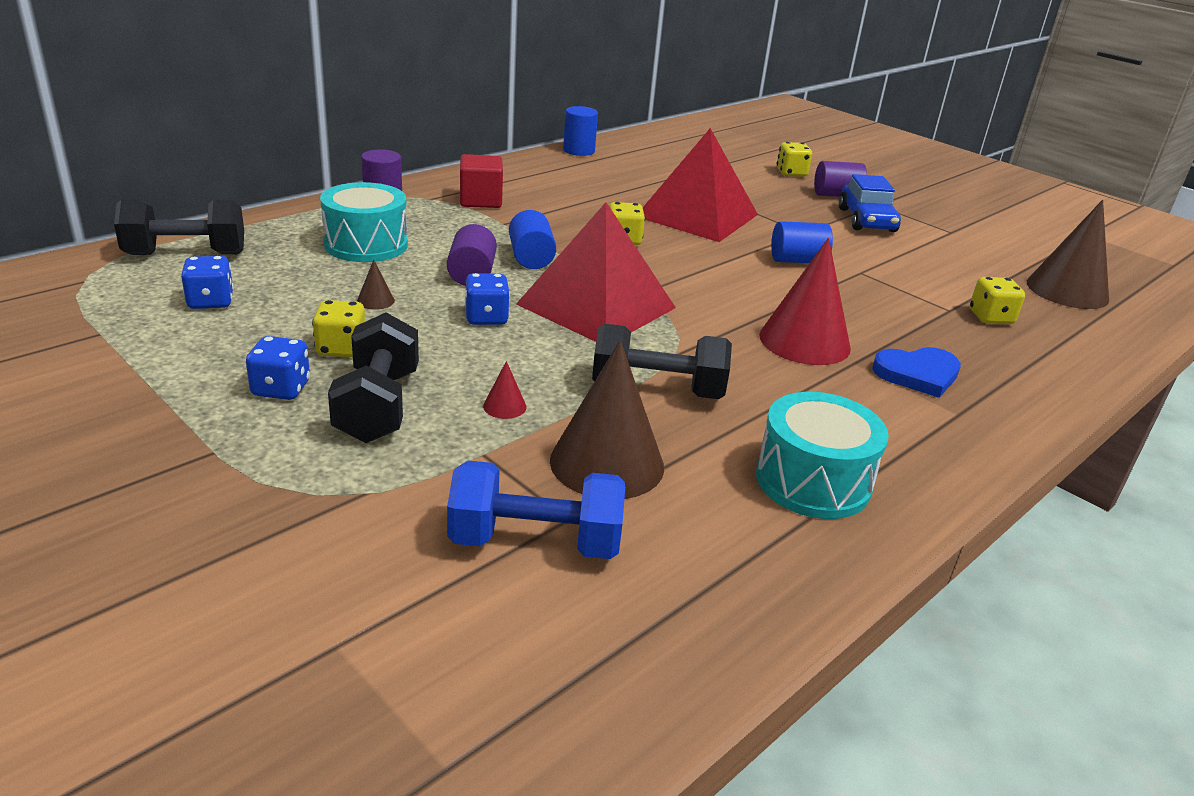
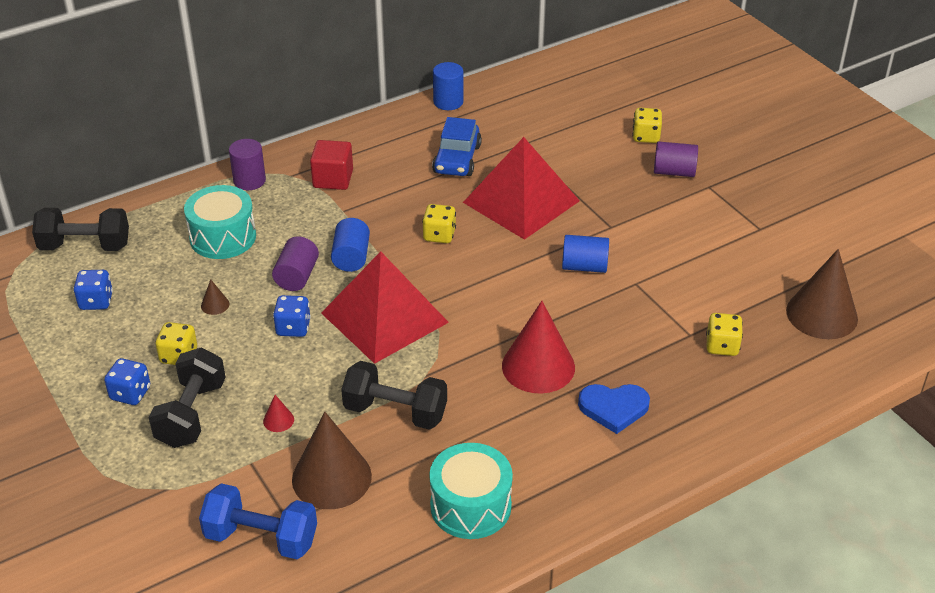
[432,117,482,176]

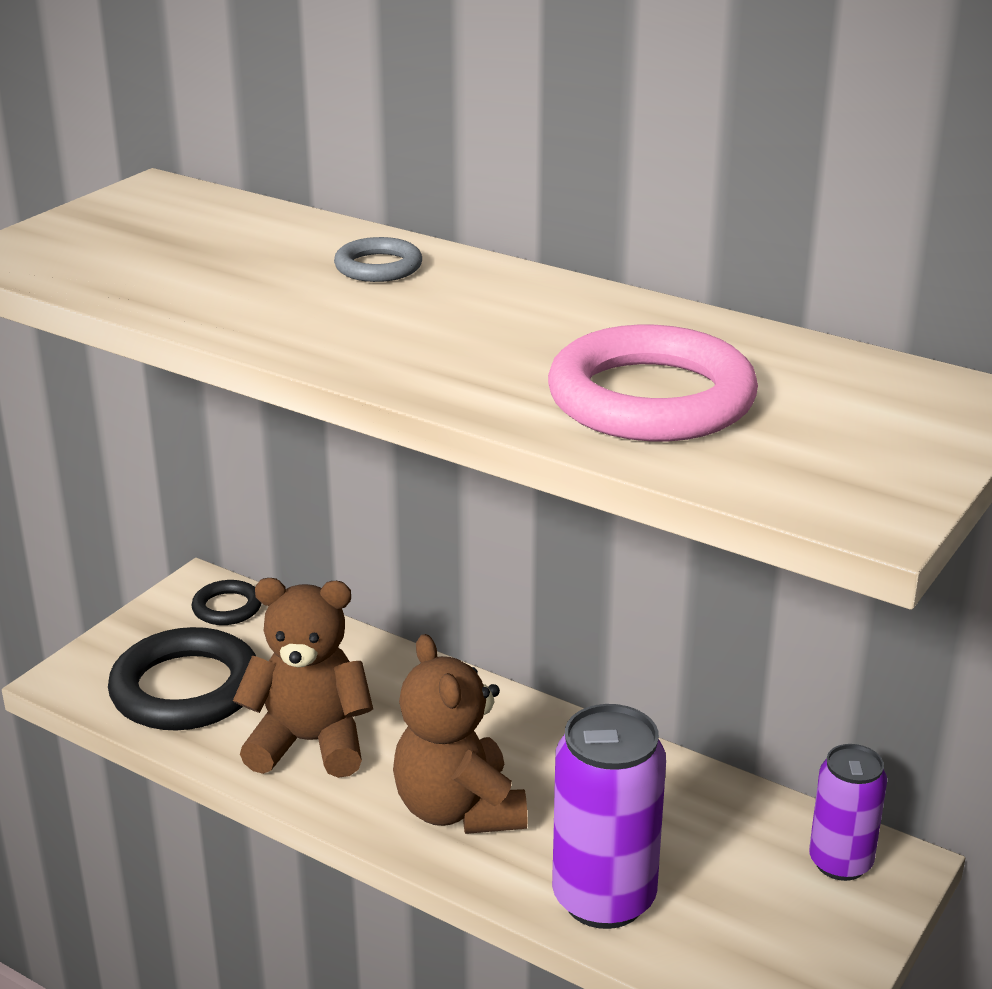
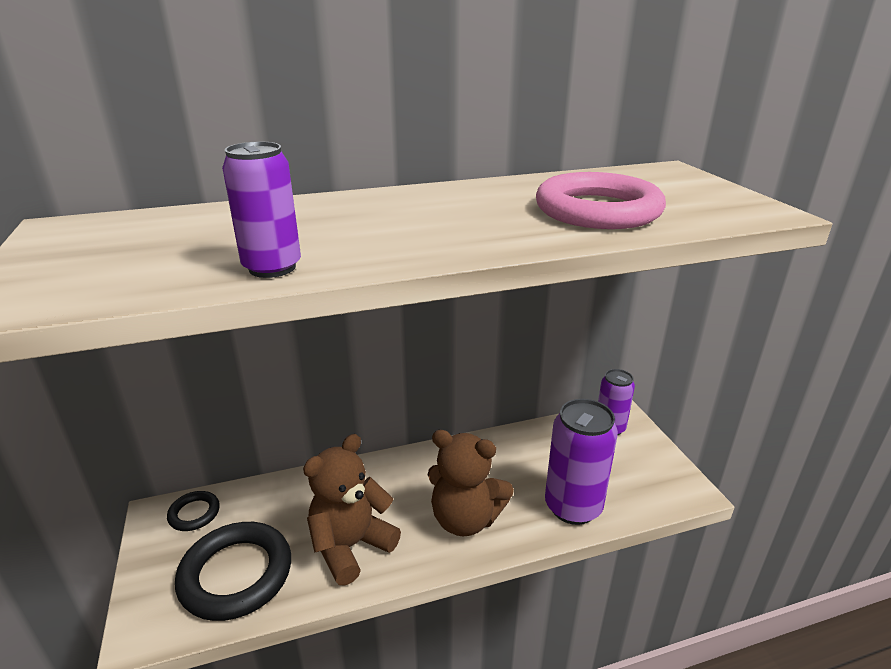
[334,237,422,282] (first image)
[222,142,301,278]

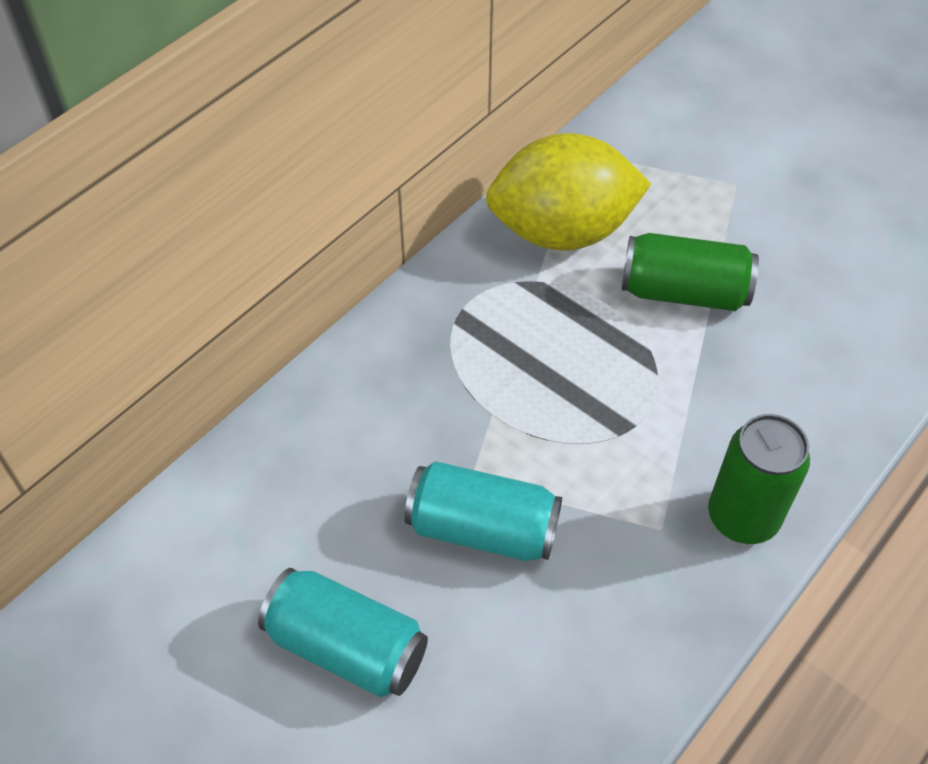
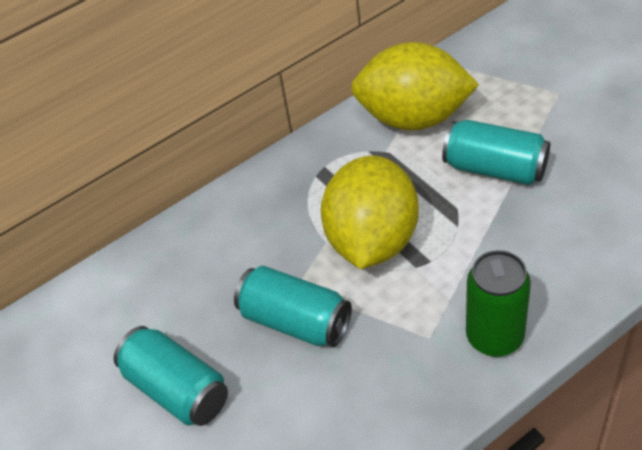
[321,156,419,269]
[442,120,550,185]

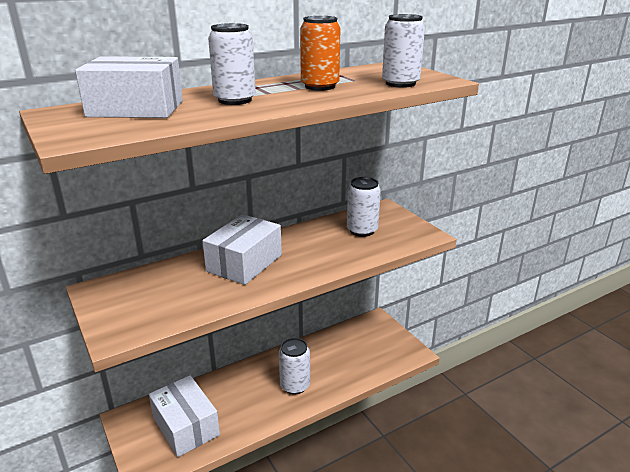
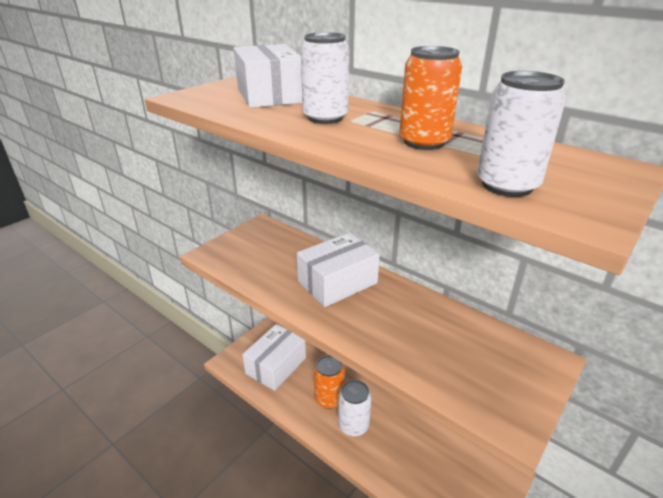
[347,177,381,237] (first image)
[314,355,345,409]
[297,232,380,307]

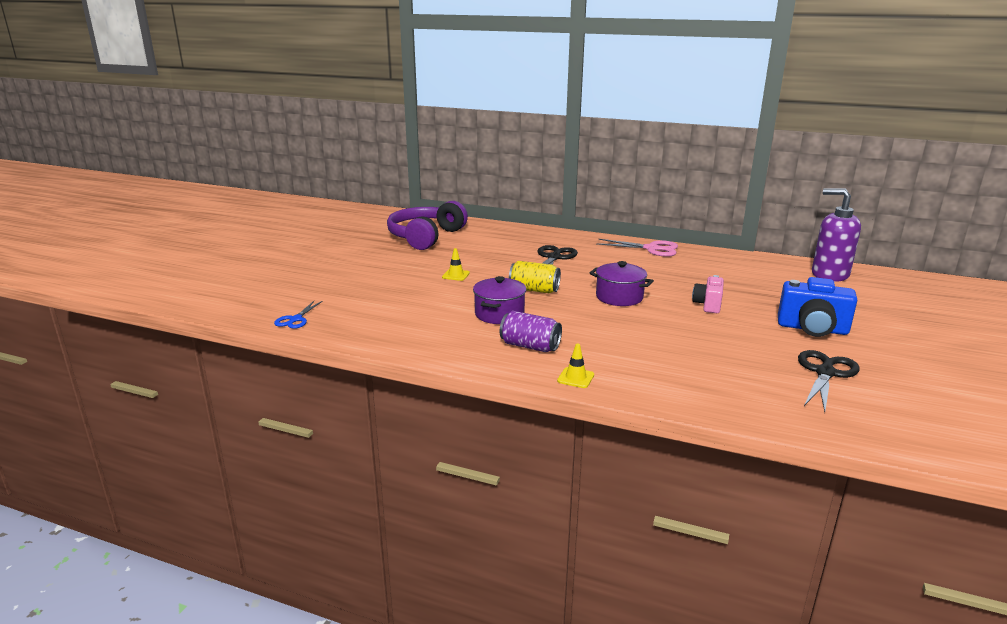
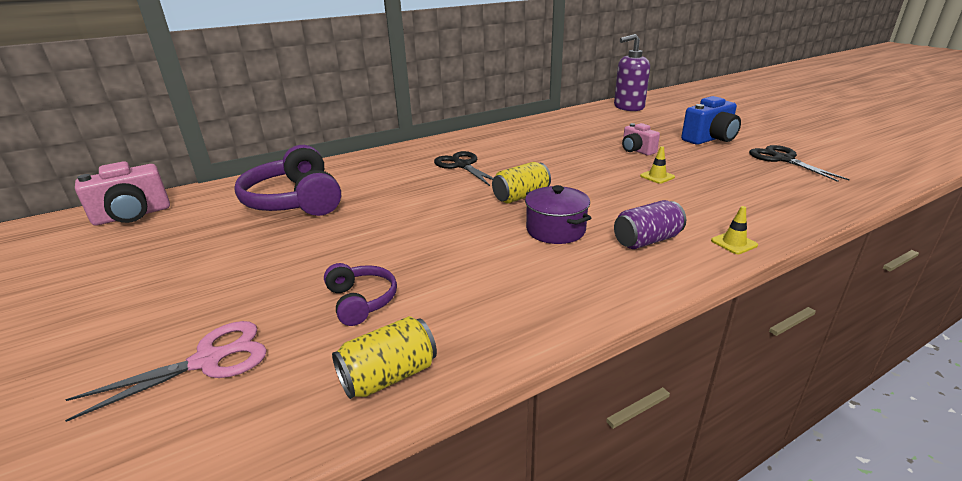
[590,261,654,306] (first image)
[75,161,170,226]
[324,263,397,326]
[640,146,675,184]
[65,321,267,422]
[332,316,437,399]

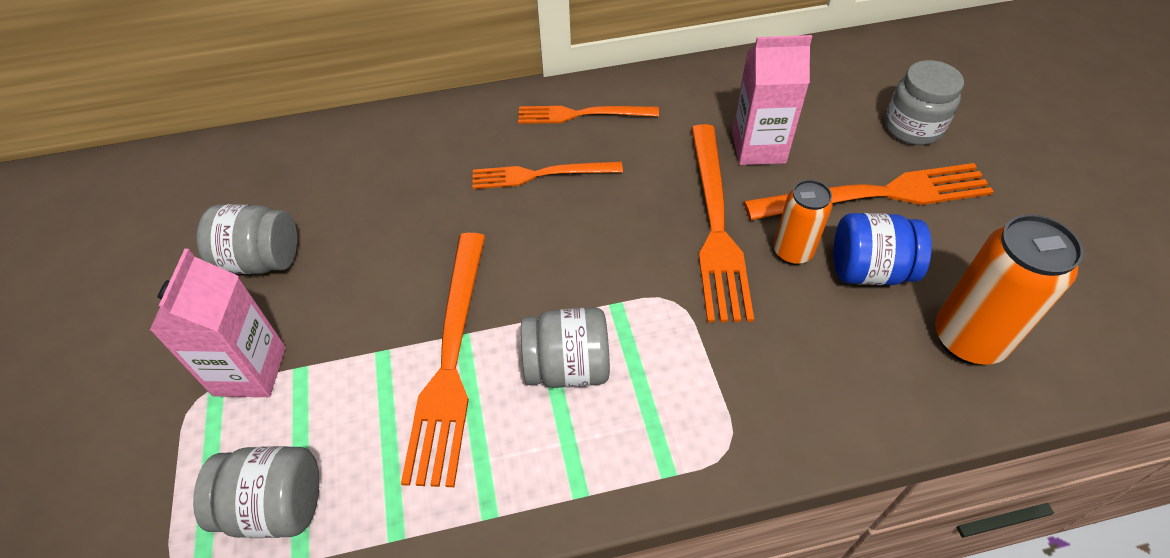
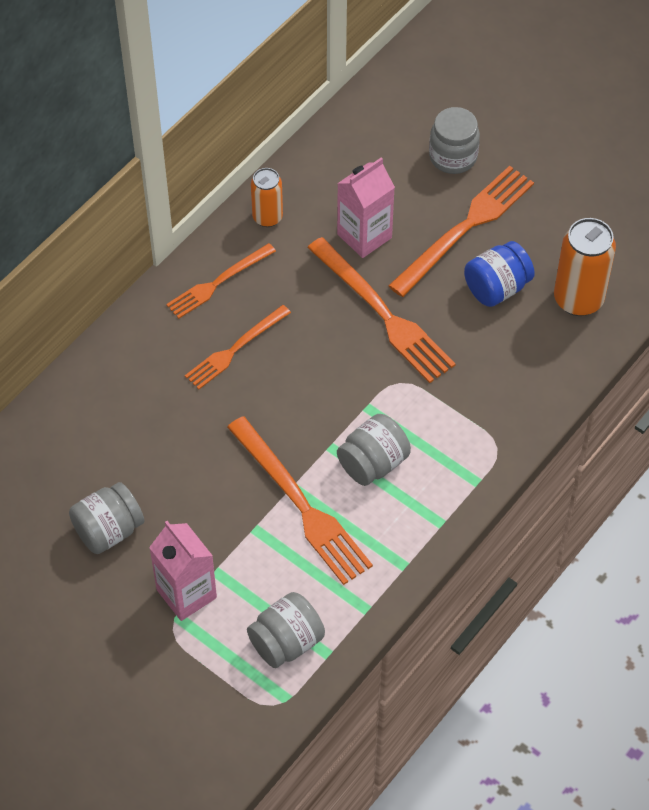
[251,168,283,227]

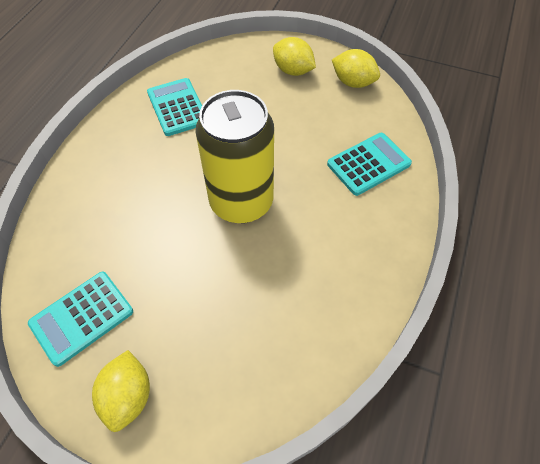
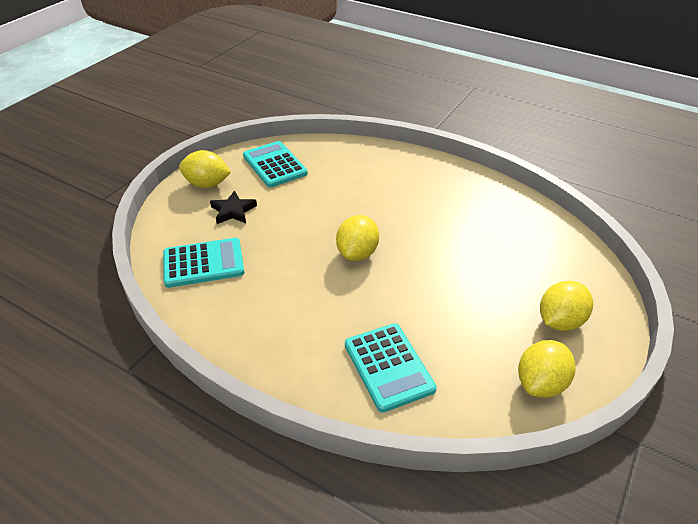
[210,190,257,224]
[163,238,245,288]
[336,215,379,261]

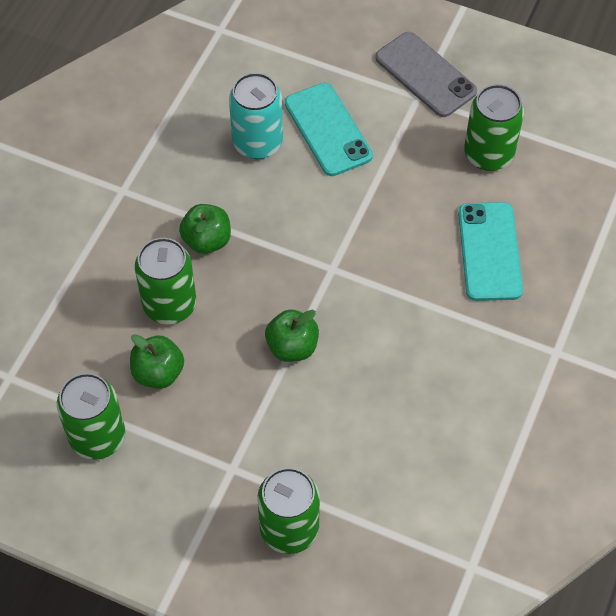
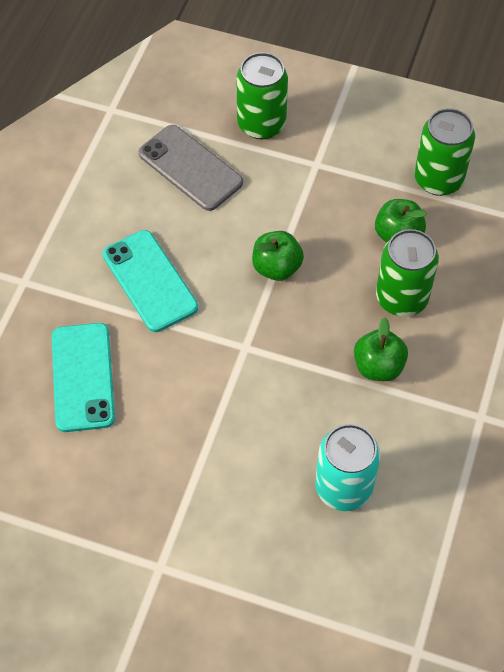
[464,84,524,171] (first image)
[103,230,198,332]
[138,125,243,211]

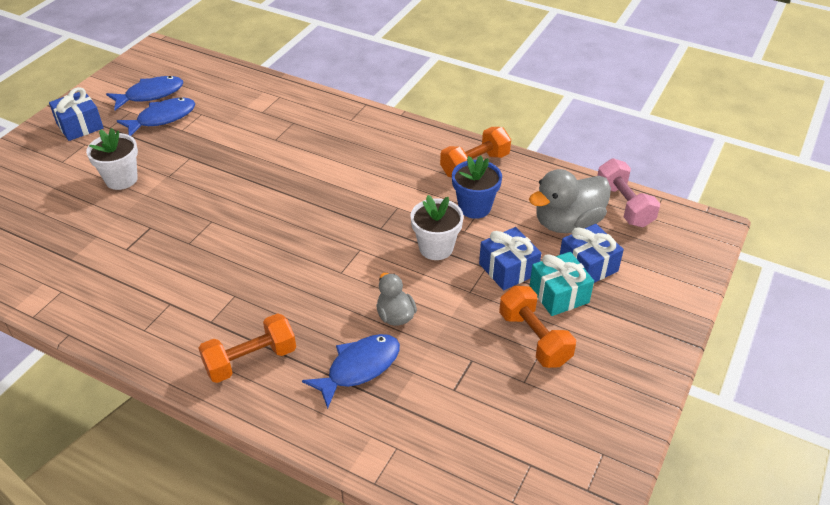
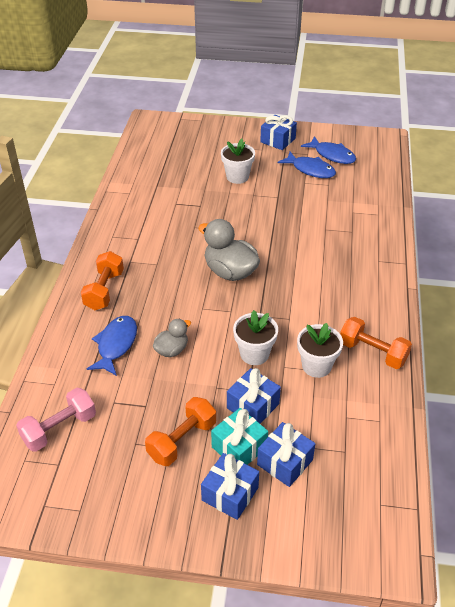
[201,453,259,520]
[198,219,260,281]
[16,388,96,452]
[297,323,343,378]
[81,251,124,310]
[87,316,137,376]

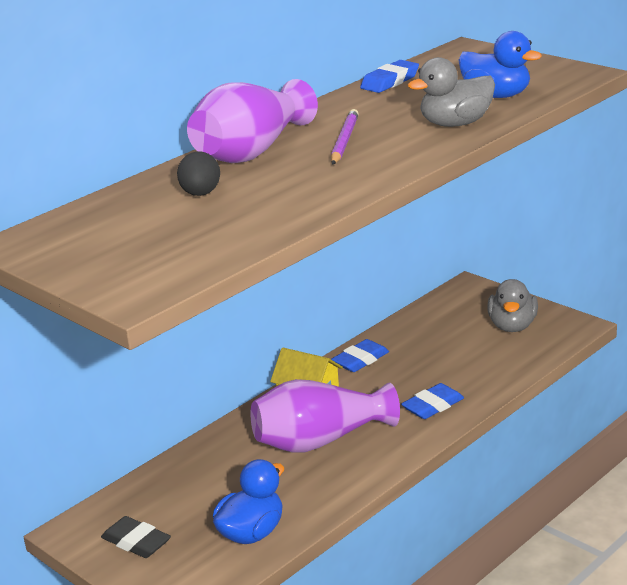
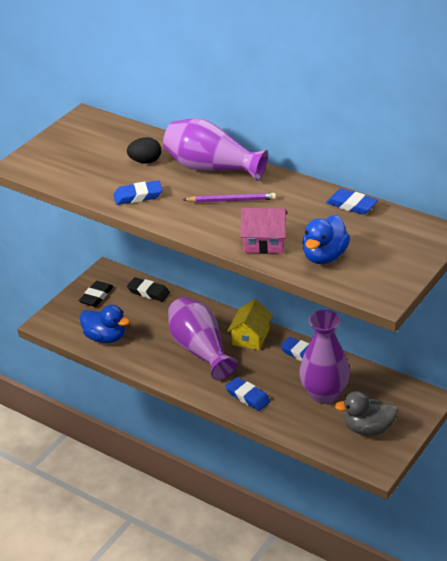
[113,180,162,205]
[127,277,170,302]
[299,310,350,404]
[240,208,287,254]

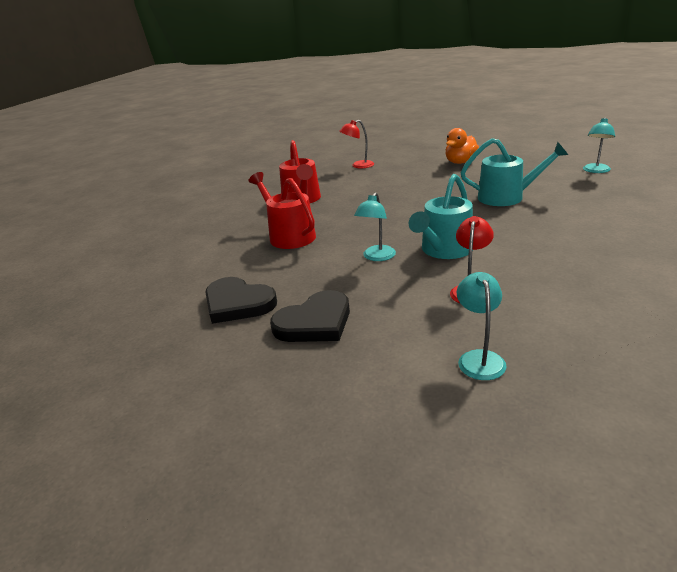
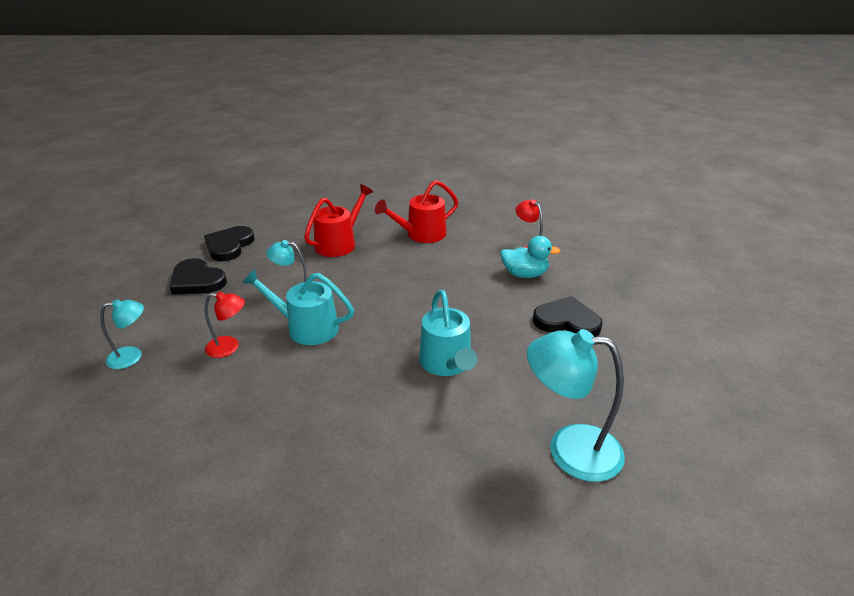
[500,236,560,278]
[533,296,603,337]
[527,329,625,482]

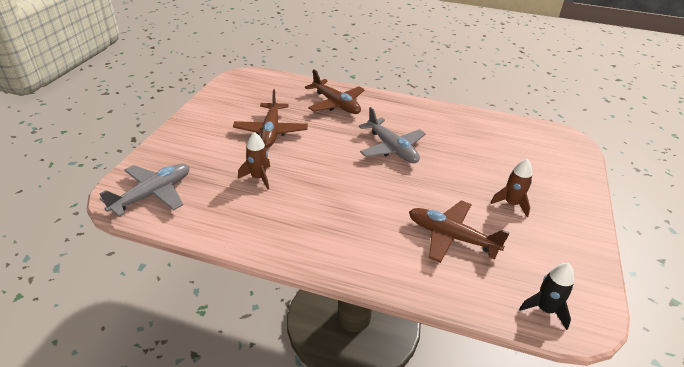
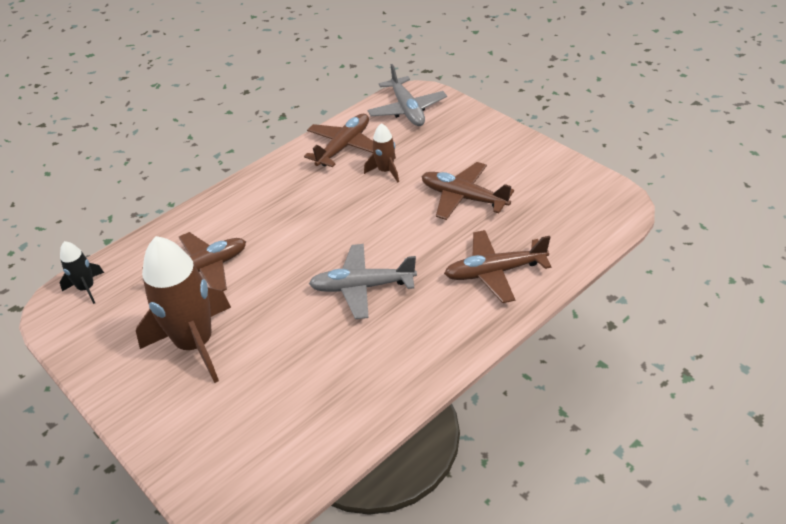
[304,114,373,167]
[136,236,231,383]

